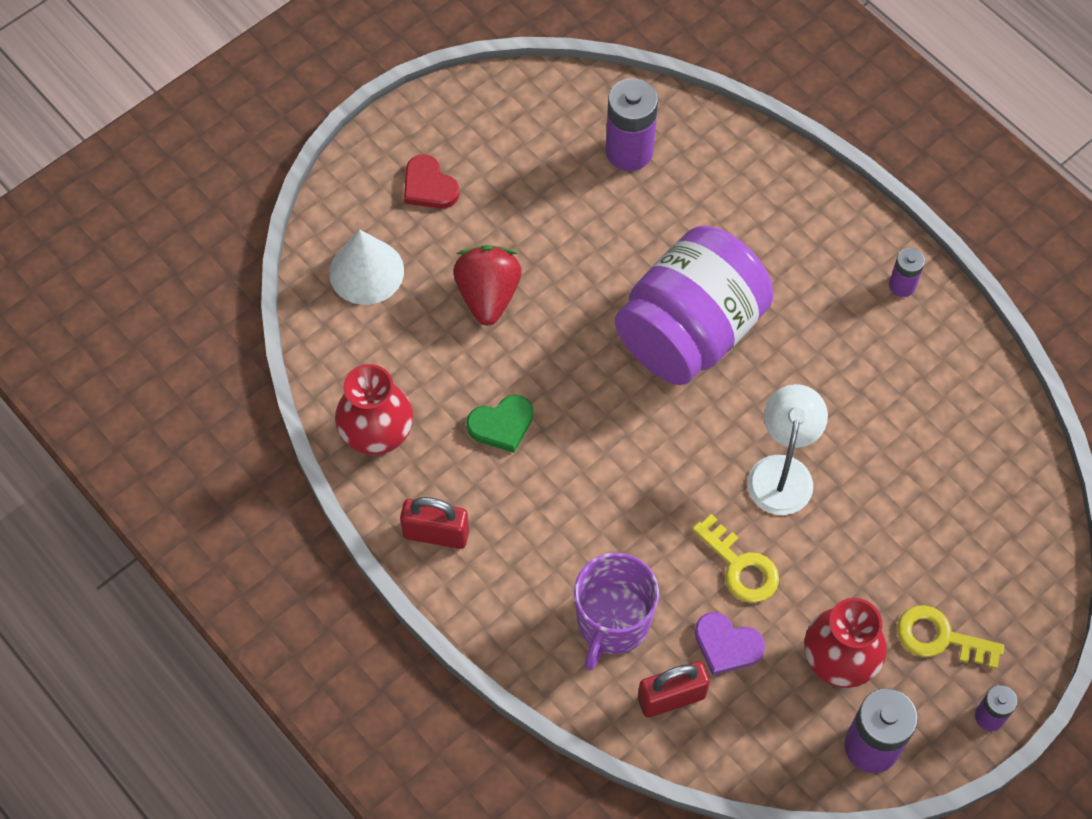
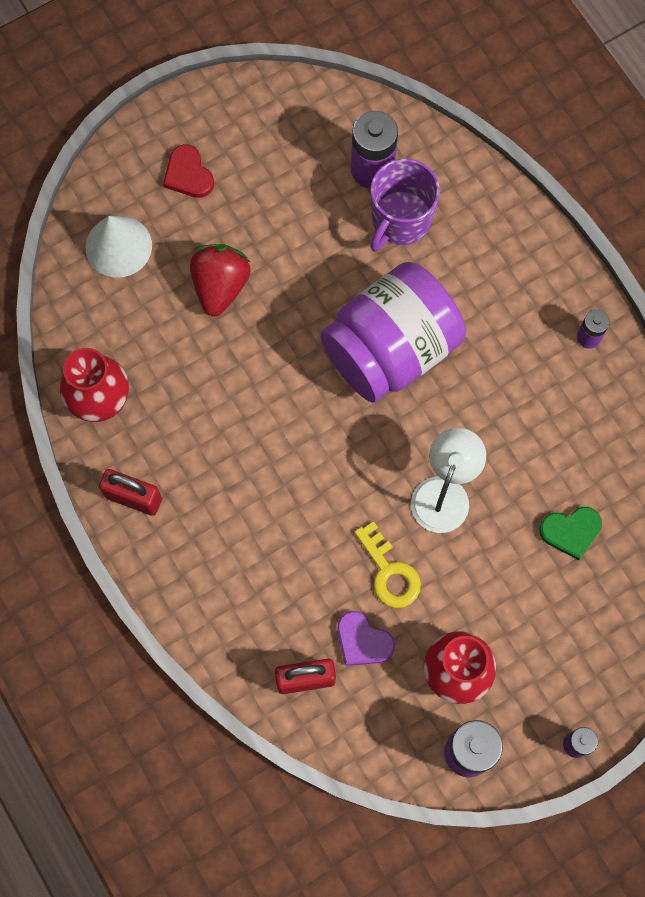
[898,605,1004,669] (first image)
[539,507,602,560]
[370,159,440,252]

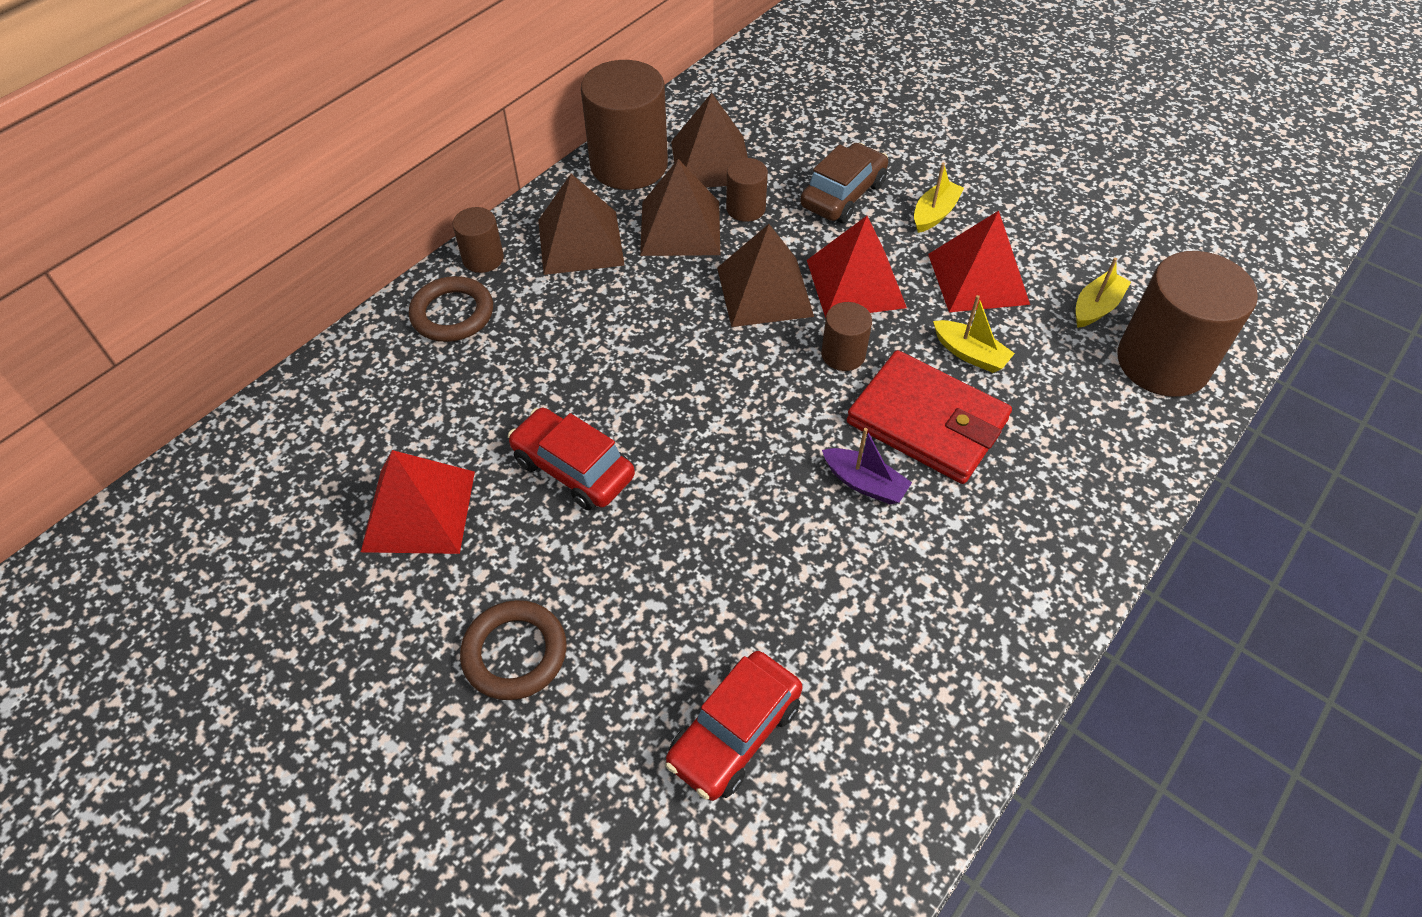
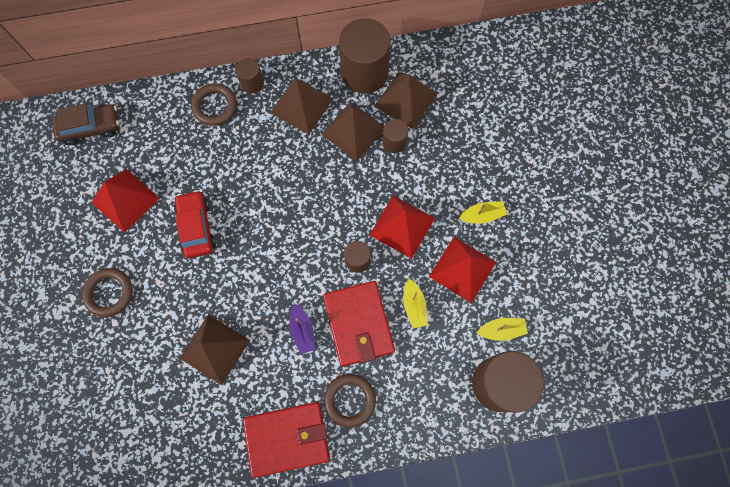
[665,651,803,801] (first image)
[243,402,330,478]
[324,374,376,428]
[179,314,250,385]
[52,103,119,145]

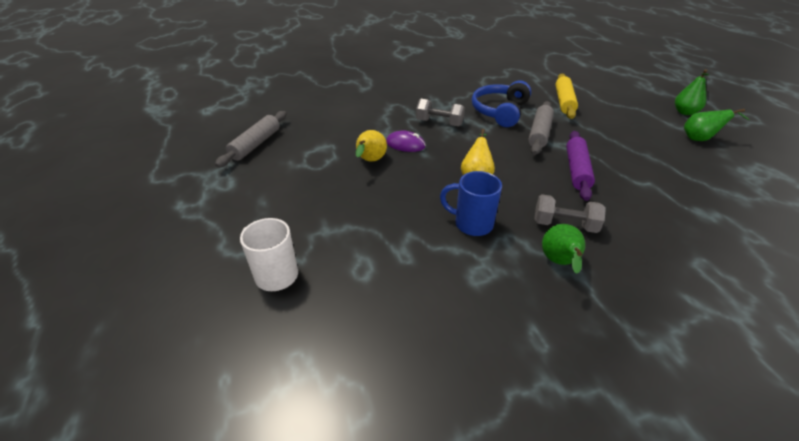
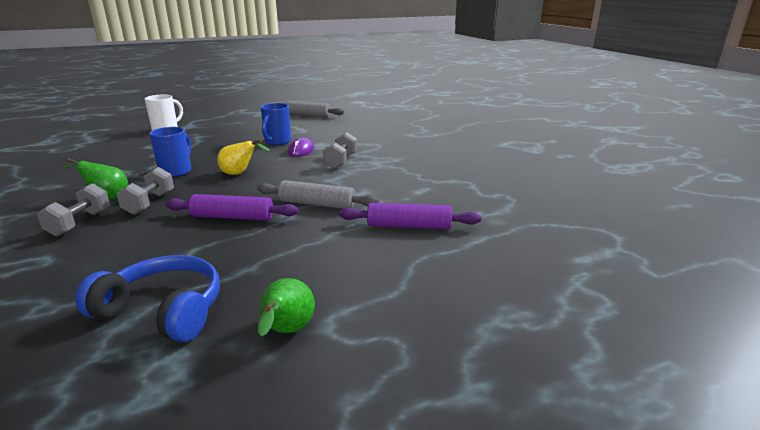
[675,69,709,115] (first image)
[37,183,110,237]
[75,255,220,342]
[261,103,291,145]
[339,203,481,229]

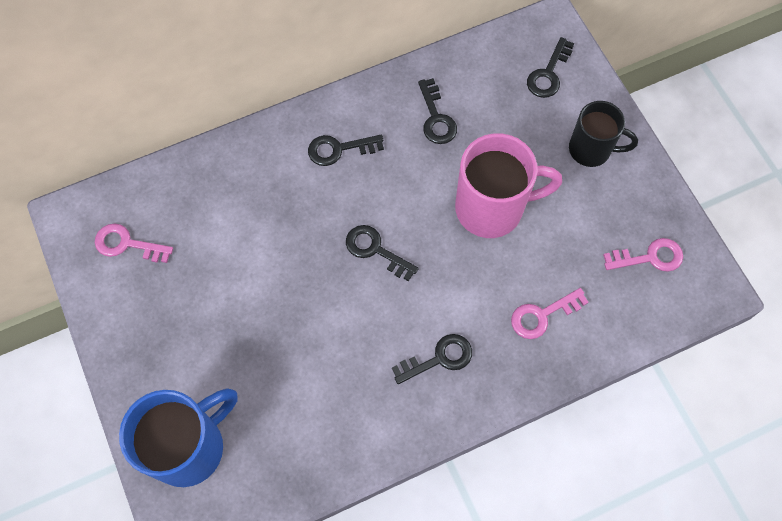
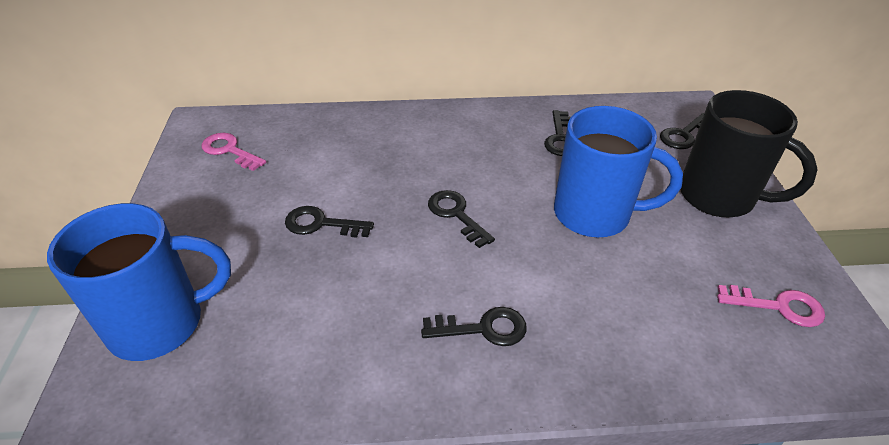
[511,288,589,339] (first image)
[285,206,374,238]
[554,106,683,237]
[680,90,818,217]

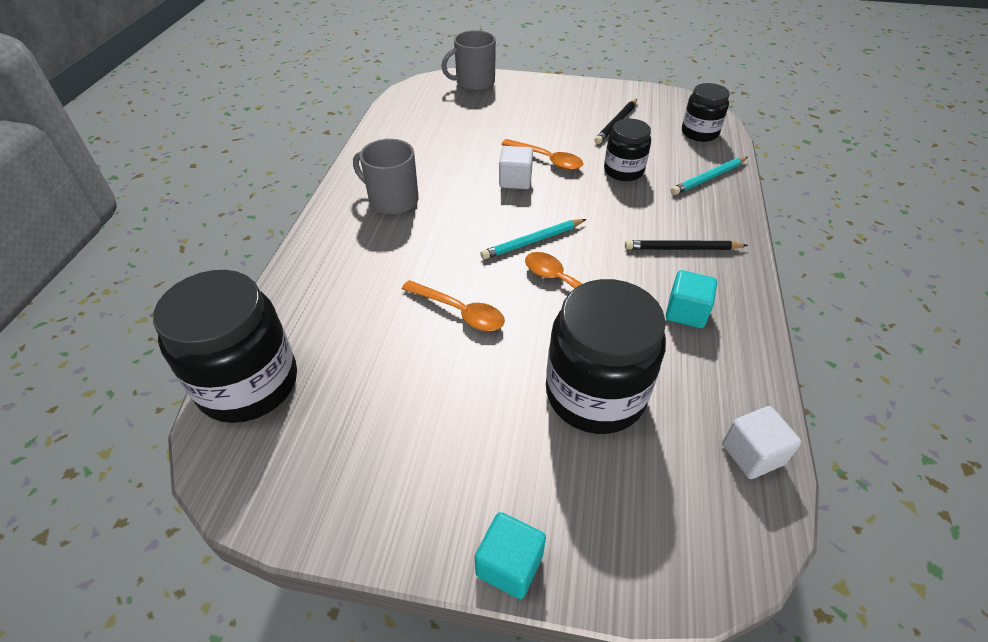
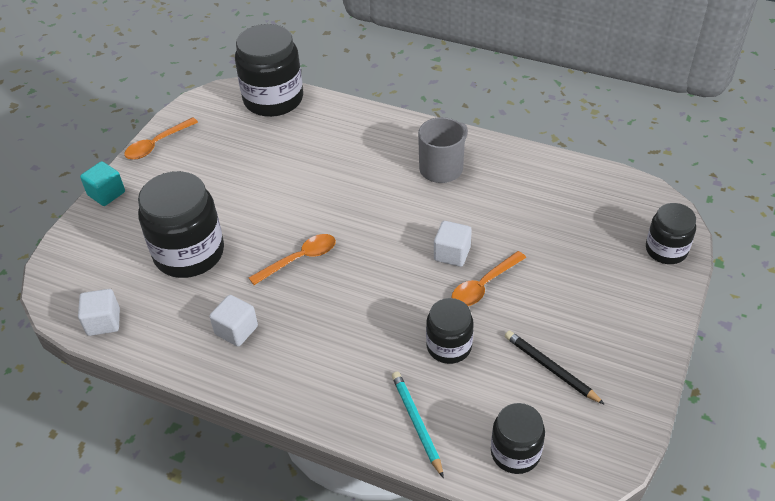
[480,219,586,260] (first image)
[625,240,748,250] (first image)
[124,117,198,160]
[646,203,696,264]
[209,295,258,347]

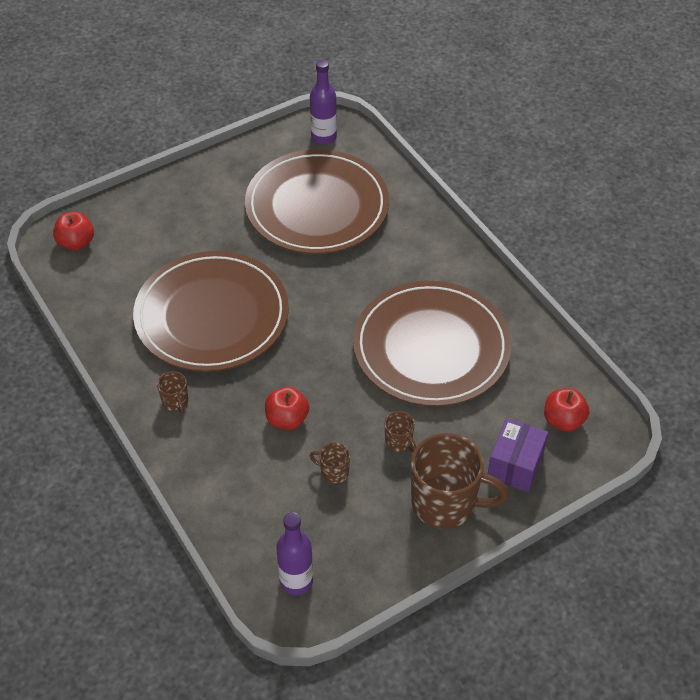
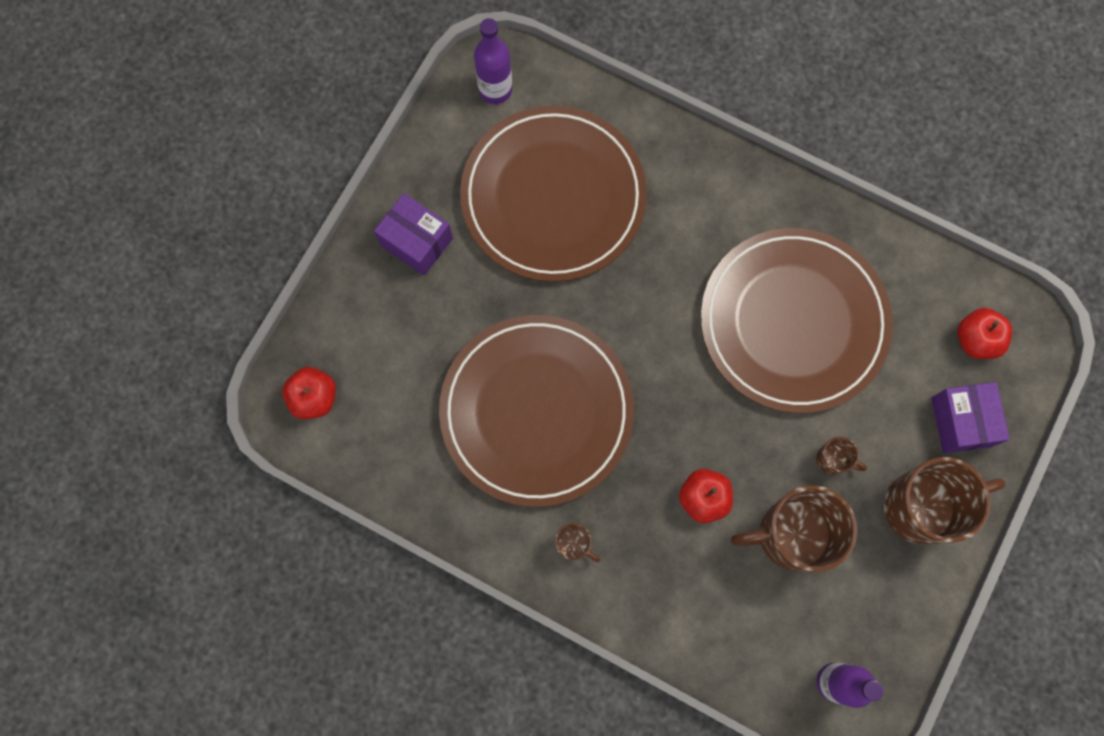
[374,193,453,276]
[731,485,857,572]

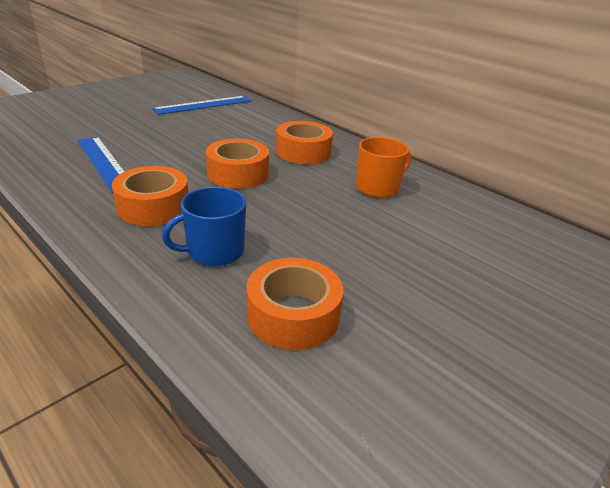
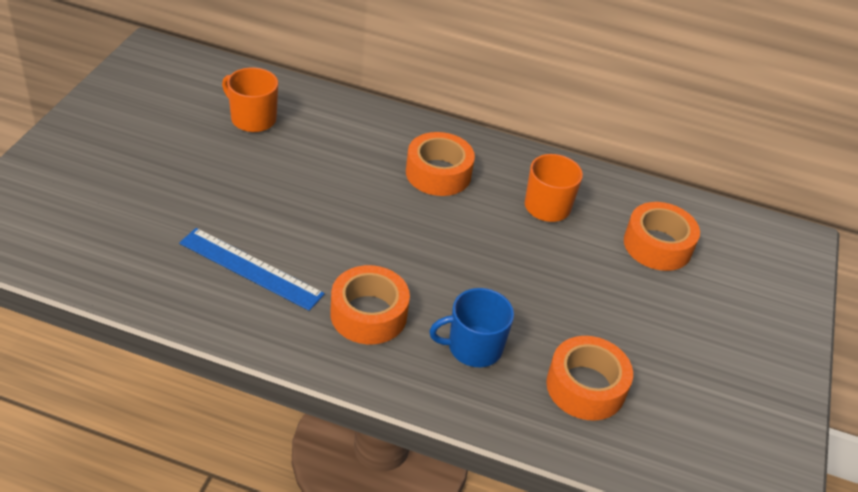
[624,202,700,271]
[222,67,278,132]
[429,288,514,367]

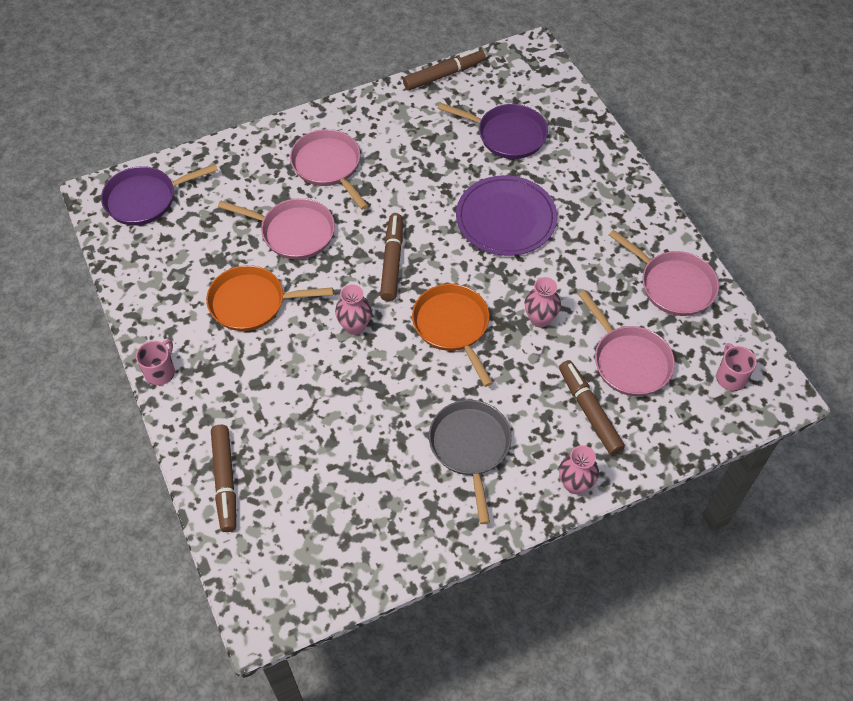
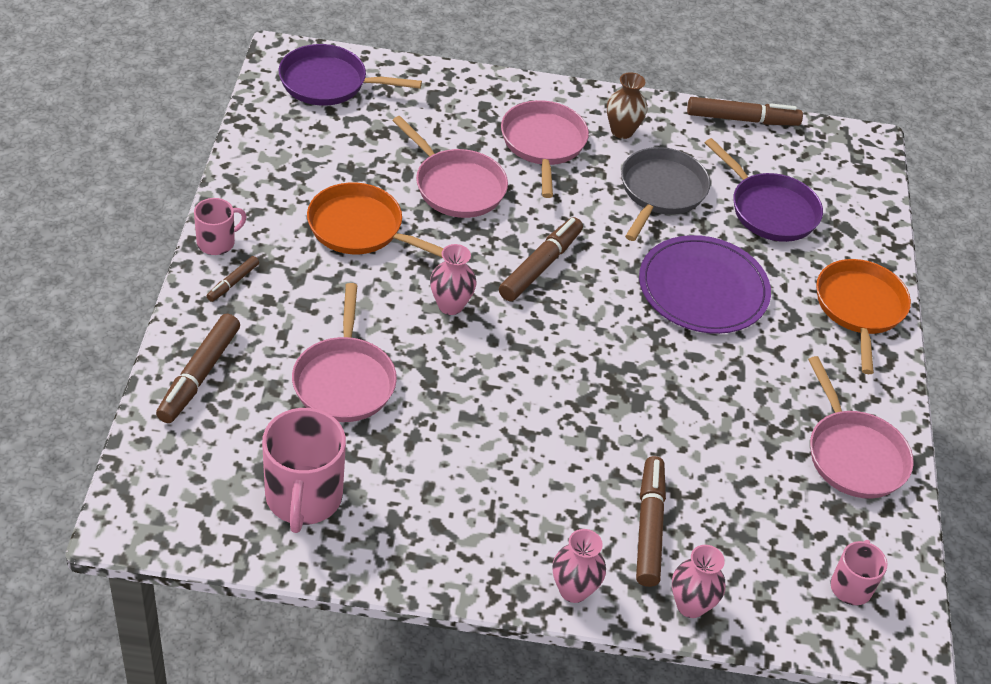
[207,256,259,302]
[262,408,346,533]
[607,72,647,139]
[816,259,911,374]
[621,147,710,241]
[672,545,726,618]
[292,283,397,422]

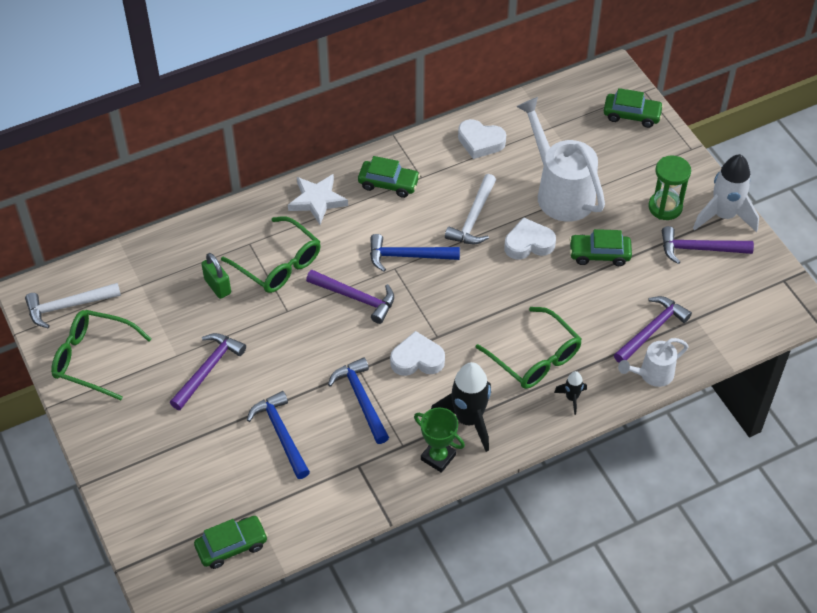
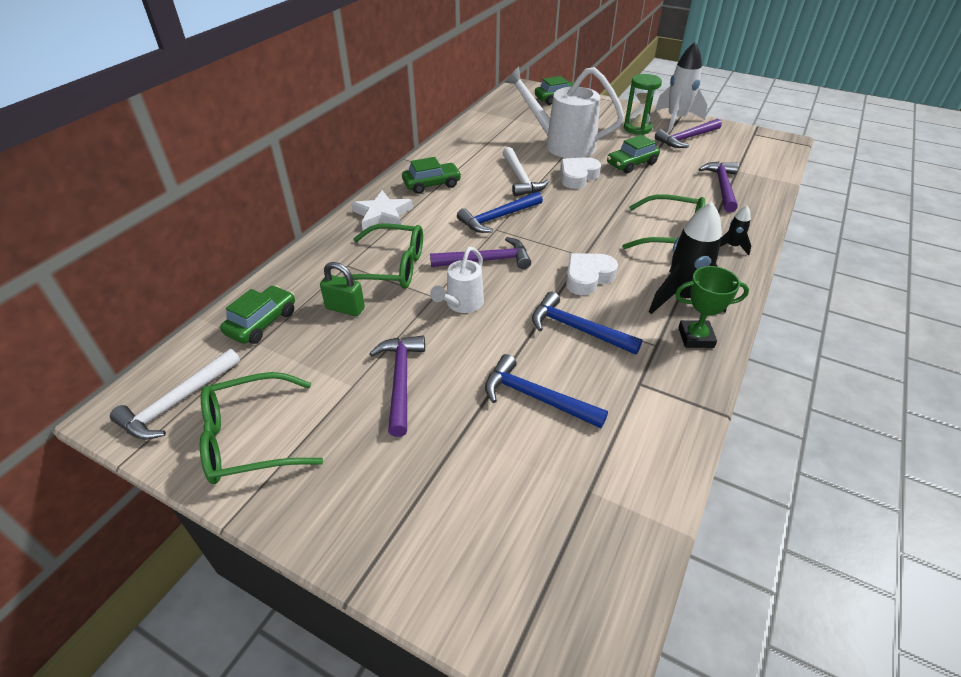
[458,119,506,159] (first image)
[220,286,295,344]
[430,247,484,313]

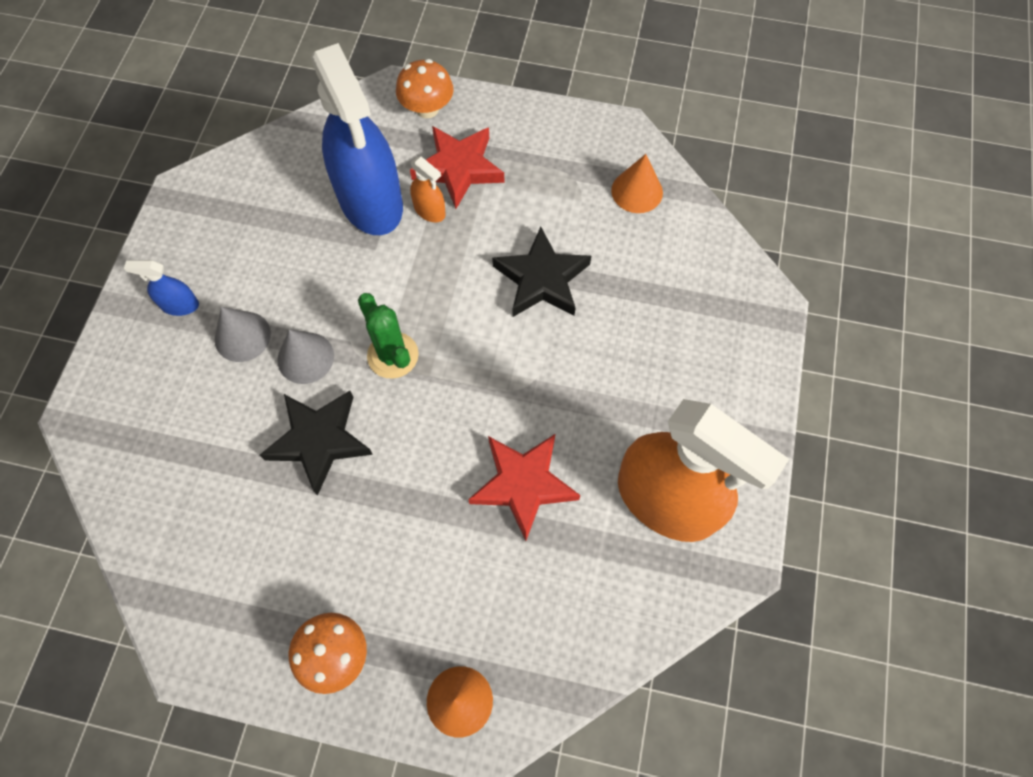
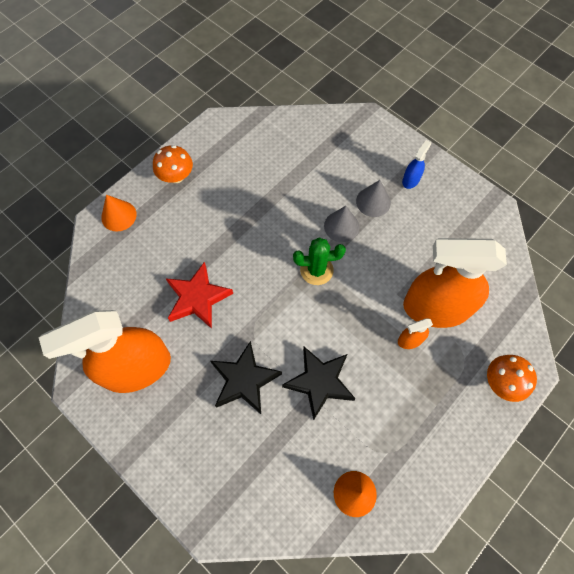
[410,126,504,209] (first image)
[210,341,282,414]
[403,238,507,328]

